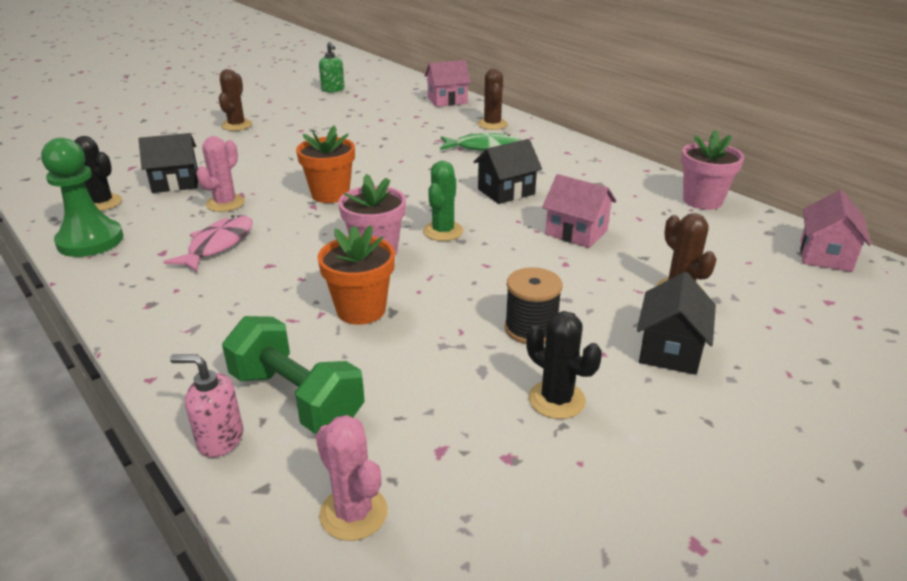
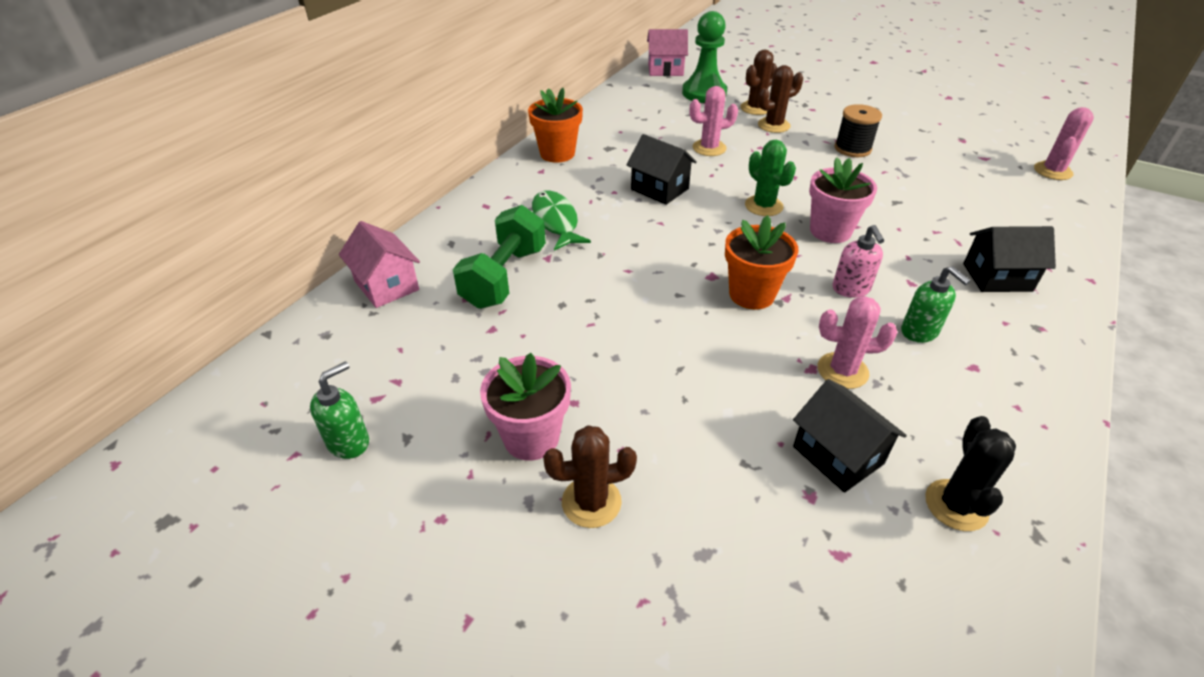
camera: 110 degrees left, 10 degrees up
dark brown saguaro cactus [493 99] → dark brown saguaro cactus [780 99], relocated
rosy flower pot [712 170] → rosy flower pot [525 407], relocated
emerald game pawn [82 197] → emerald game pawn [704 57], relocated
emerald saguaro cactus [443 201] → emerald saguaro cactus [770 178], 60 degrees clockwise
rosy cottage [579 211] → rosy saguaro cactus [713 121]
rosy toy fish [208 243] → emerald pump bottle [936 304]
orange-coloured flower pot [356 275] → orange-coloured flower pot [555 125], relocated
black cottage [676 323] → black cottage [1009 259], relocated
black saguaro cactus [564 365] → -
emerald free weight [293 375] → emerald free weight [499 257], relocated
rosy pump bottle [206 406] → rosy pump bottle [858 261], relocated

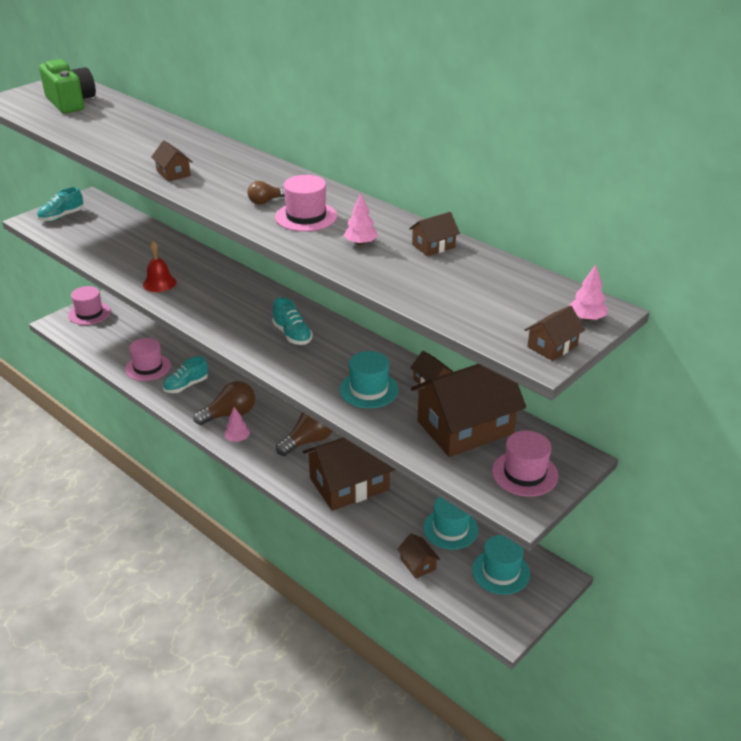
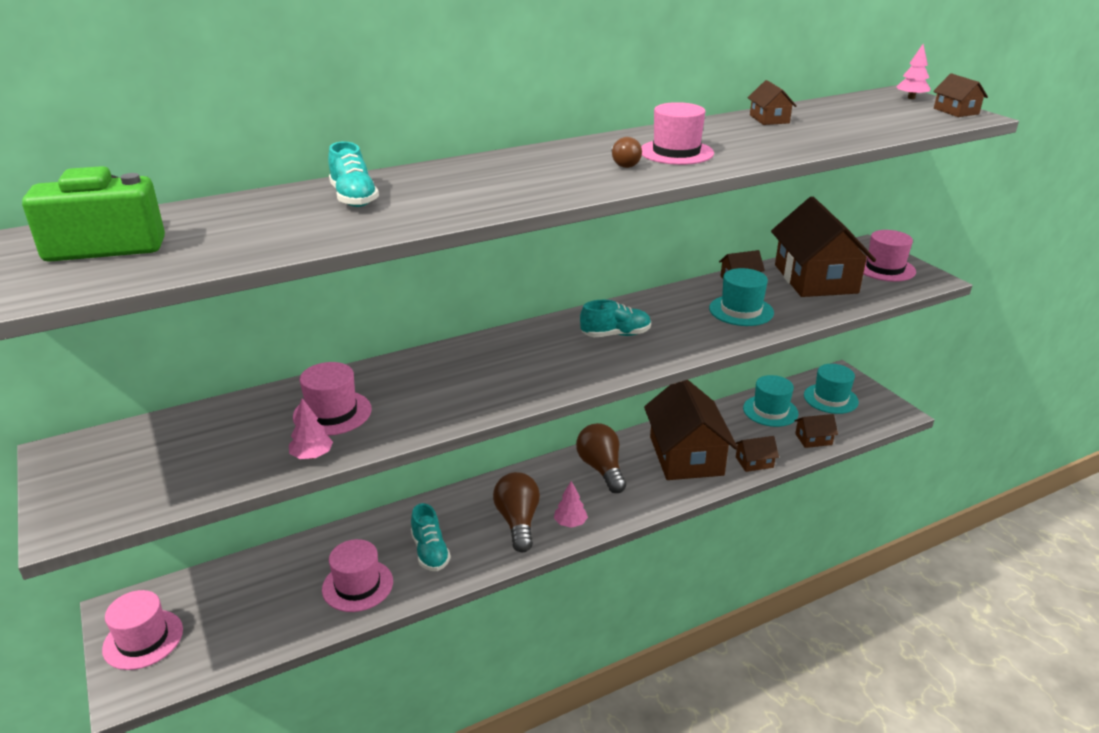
camera: 70 degrees left, 5 degrees down
dark brown cottage [171 161] → dark brown cottage [757 454], relocated
turquoise sneaker [60 204] → turquoise sneaker [353 174], relocated
rosy tree [360 219] → rosy tree [311 428], relocated
crimson hand bell [160 266] → -
- → rosy hat [332 399]

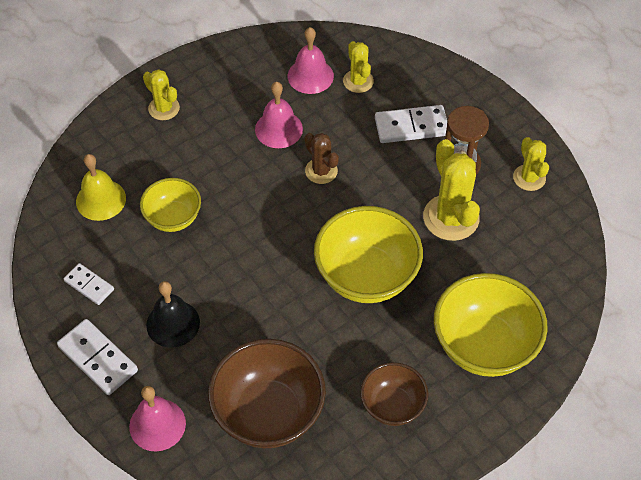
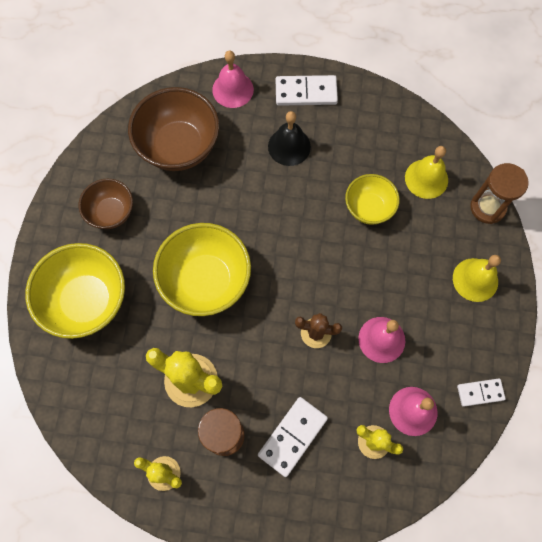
camera: 135 degrees right, 15 degrees up
golden saguaro cactus [161 94] → golden hand bell [477 278]
pure white domino tile [89 284] → pure white domino tile [481 392], relocated
- → dark brown hourglass [499 193]

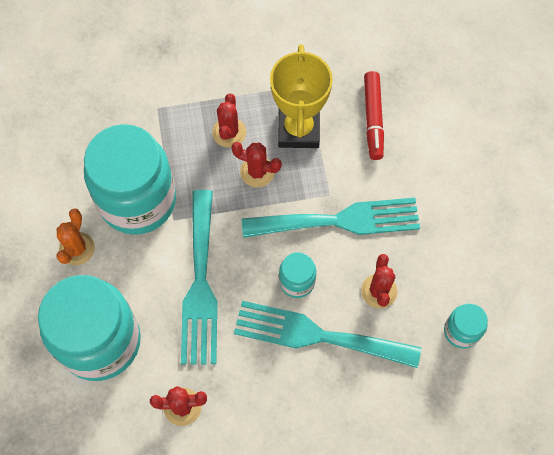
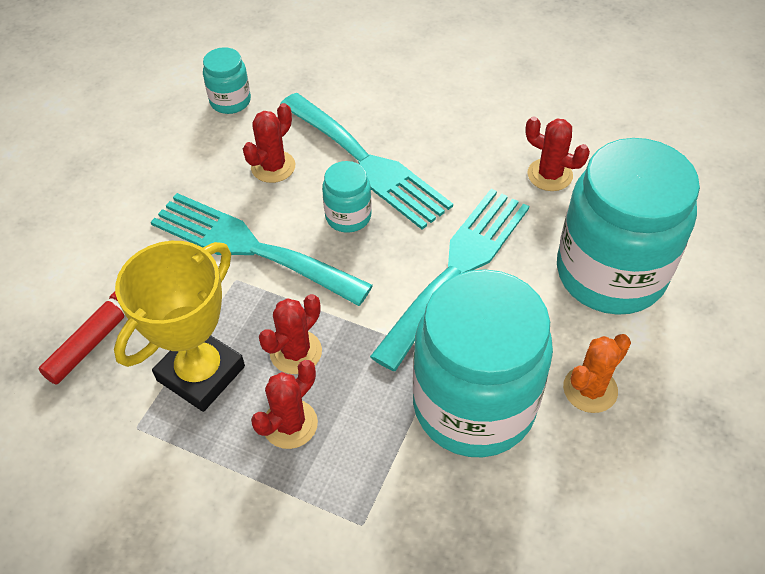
camera: 145 degrees left, 15 degrees down
crimson saguaro cactus [256 164] → crimson saguaro cactus [290 334], 75 degrees clockwise

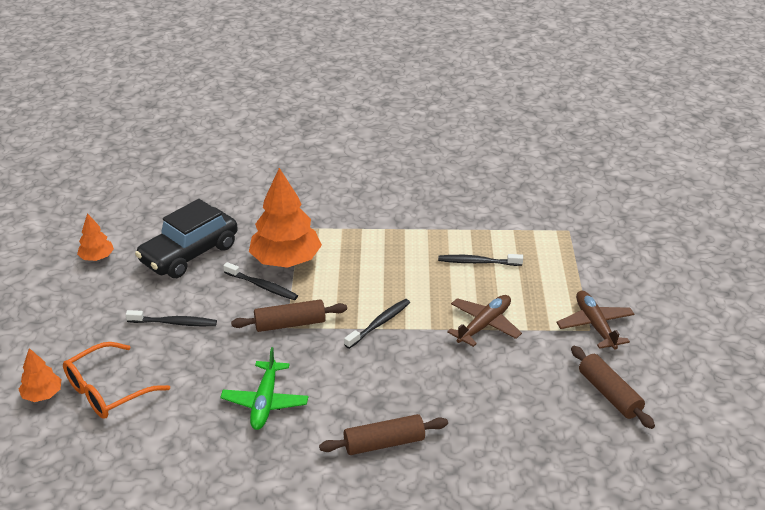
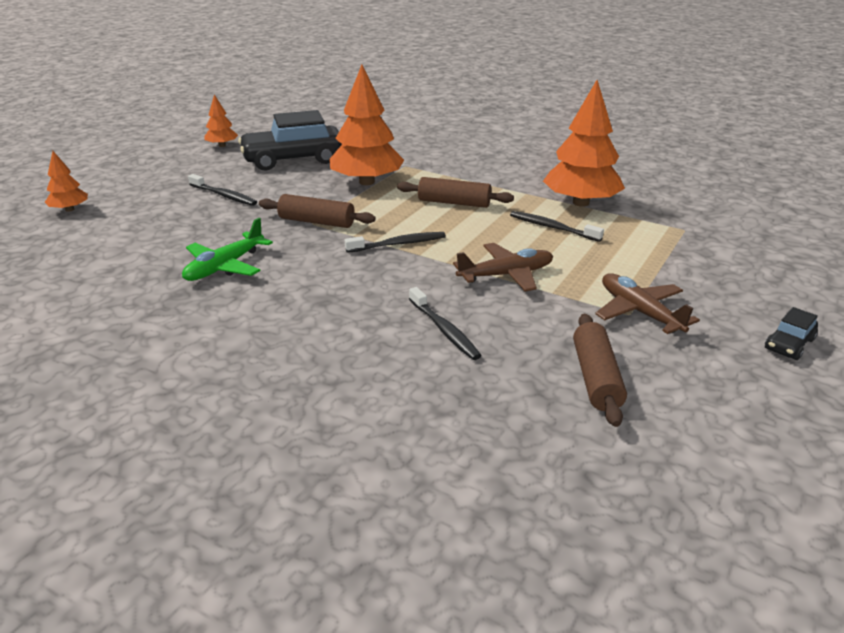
camera: 30 degrees right, 5 degrees down
black tooth brush [260 281] → black tooth brush [445 323], relocated
dark brown plane [596 320] → dark brown plane [647 303], 45 degrees counterclockwise
orange-coloured eyeglasses [116 380] → -
dark brown rolling pin [383 434] → dark brown rolling pin [455 192], relocated
- → orange-coloured tree [584 143]
- → black car [791 333]

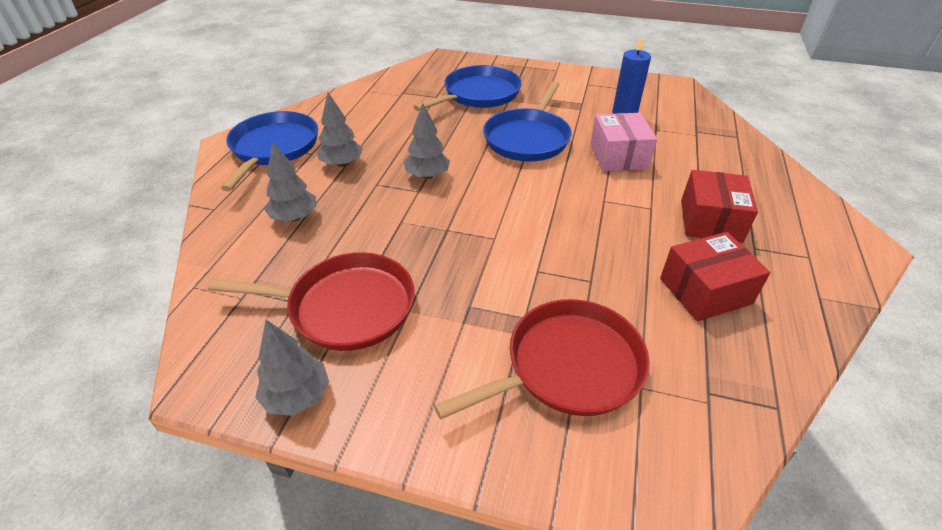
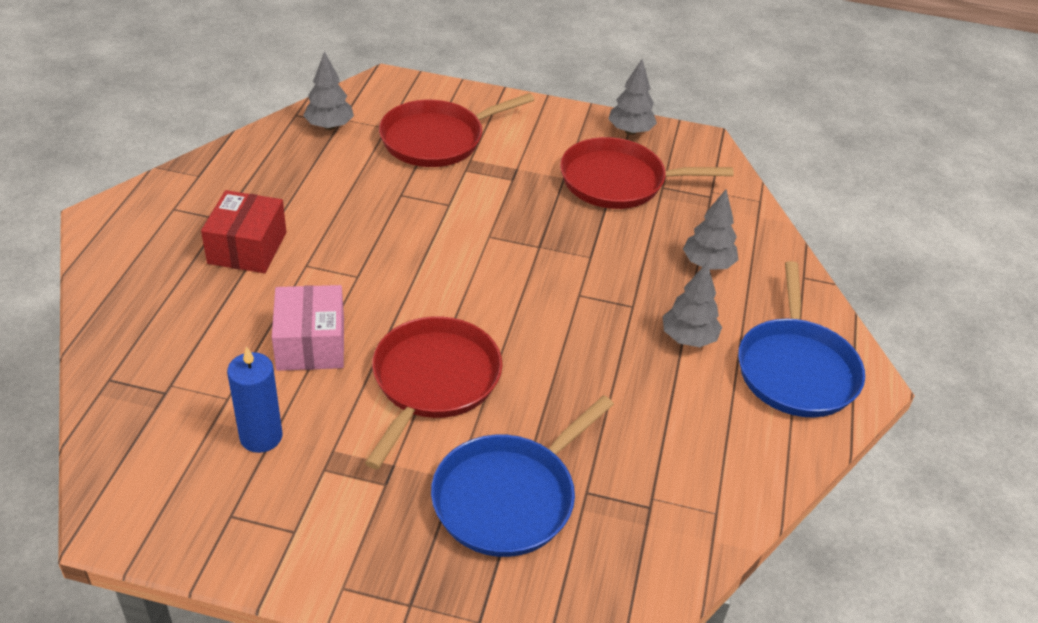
camera: 175 degrees right, 0 degrees up
blue frying pan [527 121] → crimson frying pan [434 392]
gray tree [427 141] → gray tree [328 90], relocated
crimson box [715 276] → -

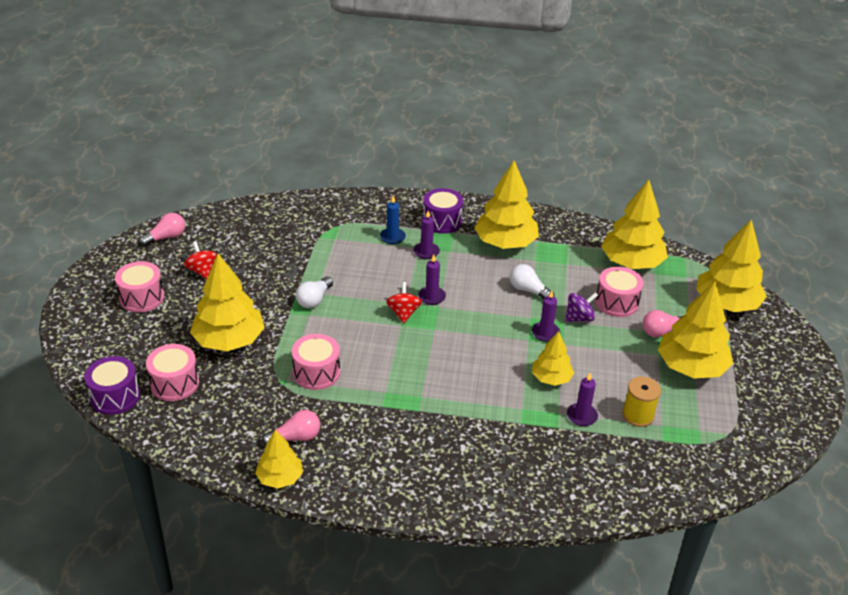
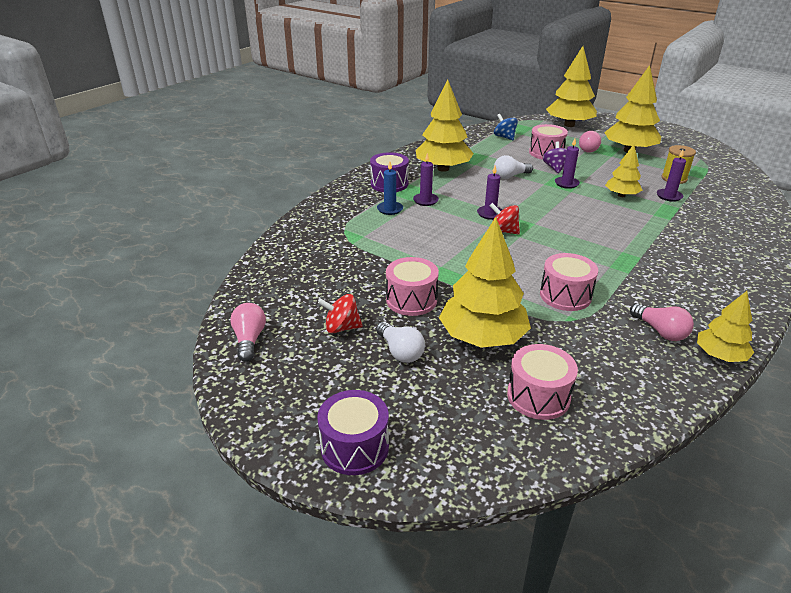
camera: 60 degrees left, 5 degrees down
golden tree [634 224] → blue whirligig [506 127]
rosy toy drum [139 286] → rosy toy drum [412 286], relocated
pure white bulb [314 292] → pure white bulb [400 342], relocated
royal purple toy drum [112 385] → royal purple toy drum [353 432], relocated
rosy bulb [291 427] → rosy bulb [662 322], 135 degrees clockwise

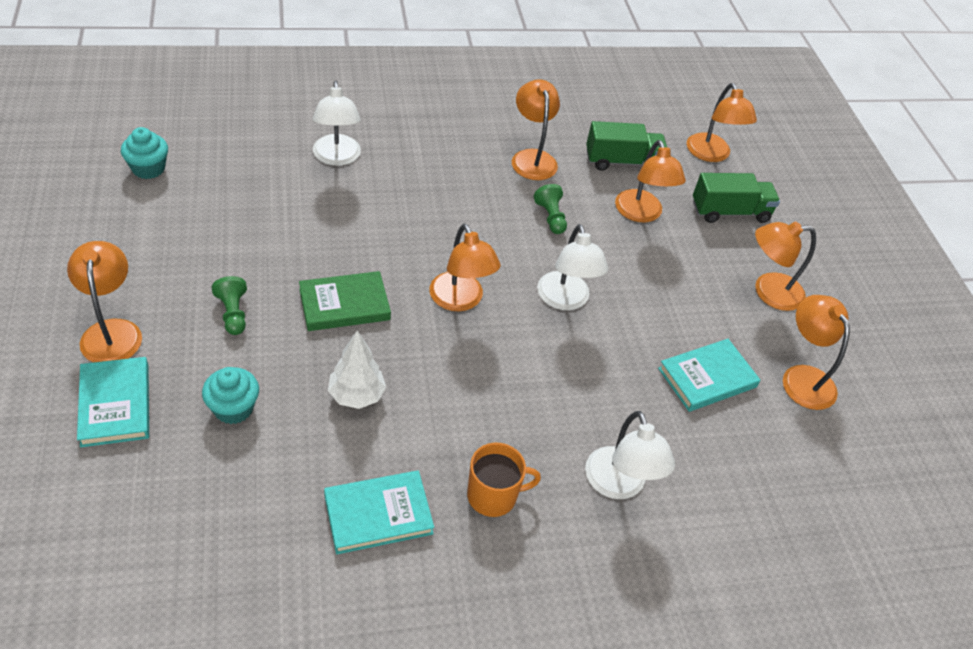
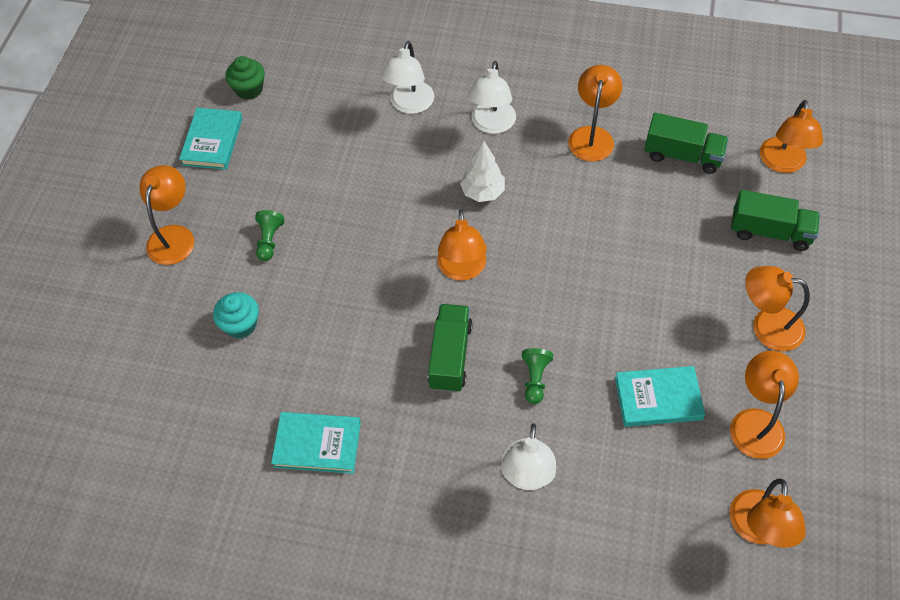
camera: 30 degrees right, 10 degrees up
turquoise cupcake [144 153] → emerald cupcake [245 78]
orange-coloured desk lamp [650 181] → orange-coloured desk lamp [768 513], relocated
emerald game pawn [550 209] → emerald game pawn [537 376], relocated
pure white desk lamp [572 267] → pure white desk lamp [492 97], relocated
emerald hardcover [345 301] → -
pure white tree [357 370] → pure white tree [482 171], relocated
turquoise hardcover [113 402] → turquoise hardcover [211 139], relocated
orange-coloured tea mug [504 480] → -
- → emerald toy truck [450 348]

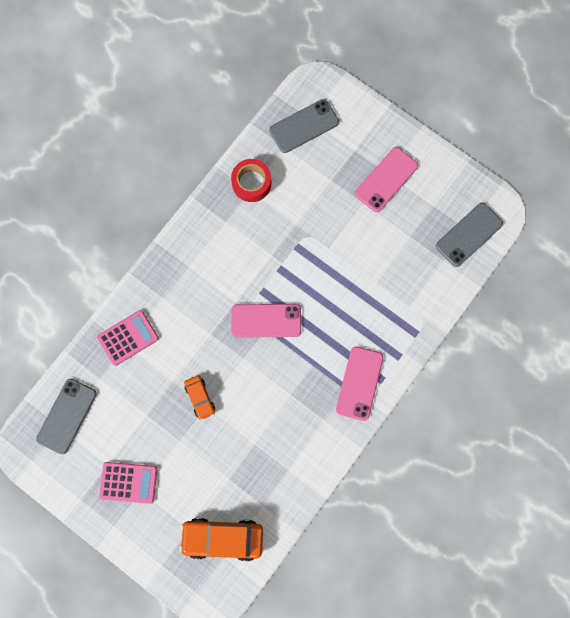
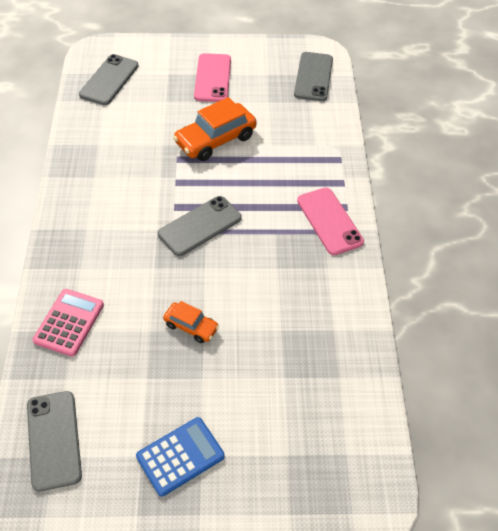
camera: 40 degrees left, 25 degrees down
crimson roll of tape [251 180] → -
rosy phone [266 321] → gray phone [200 226]
rosy calculator [128 483] → blue calculator [180 457]
orange-coloured car [221 539] → orange-coloured car [215 129], relocated

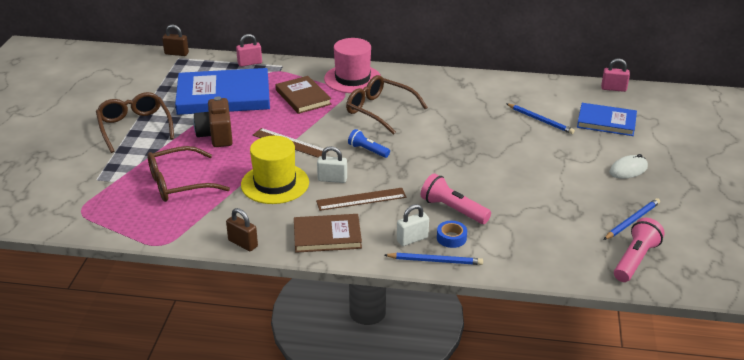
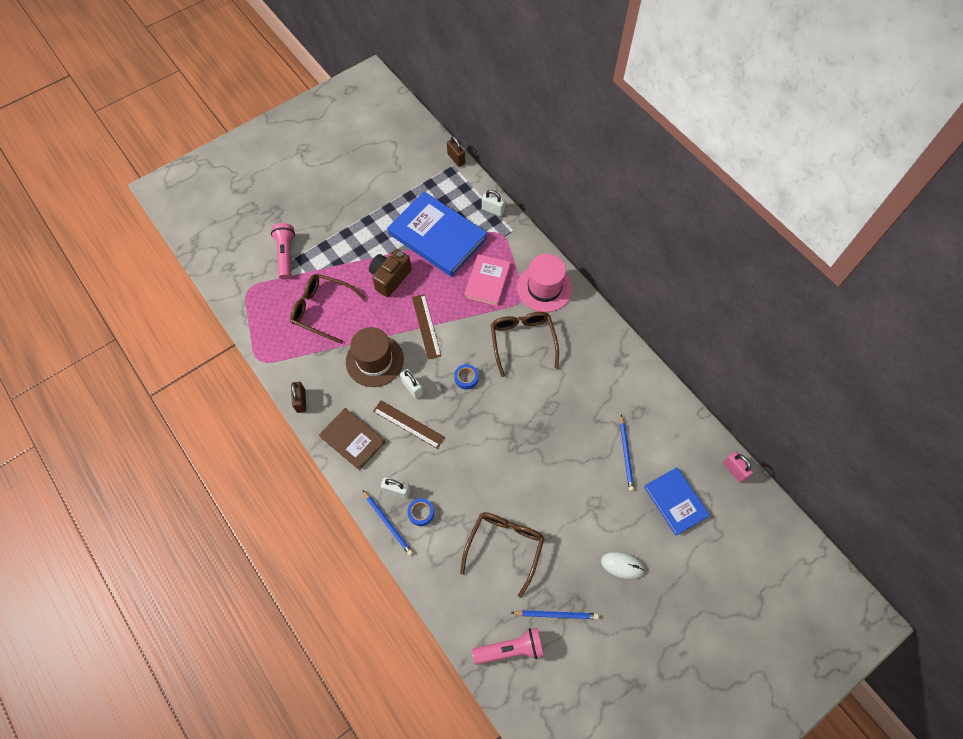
camera: 45 degrees right, 30 degrees up
rosy padlock [249 50] → pure white padlock [493 203]
dark brown hardcover [303 95] → rosy hardcover [487 280]
dark brown eyeglasses [135 122] → dark brown eyeglasses [502 555], relocated
blue flashlight [369 143] → blue roll of tape [466 377]
golden hat [275 170] → dark brown hat [375 357]
rosy flashlight [456 198] → rosy flashlight [283 251], relocated

